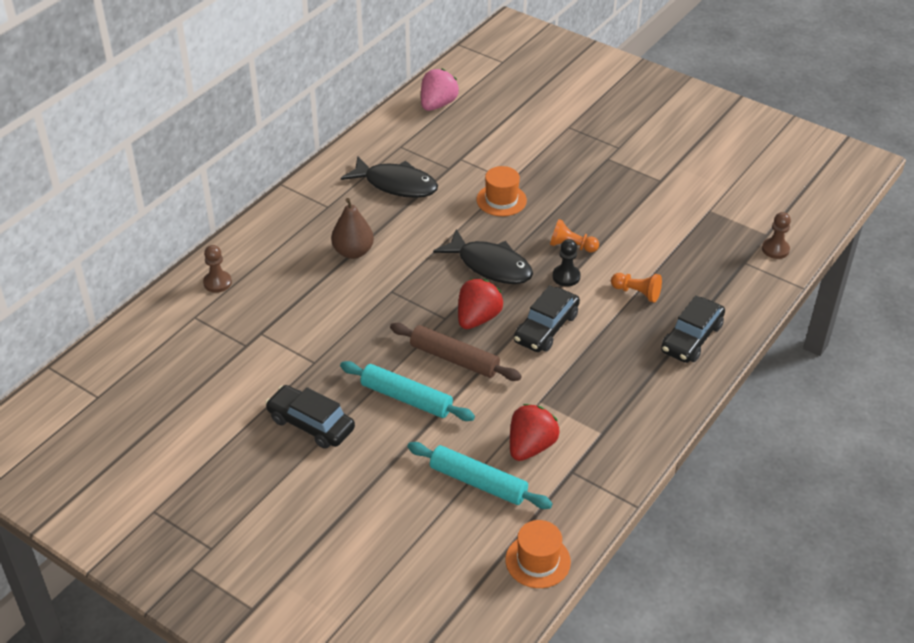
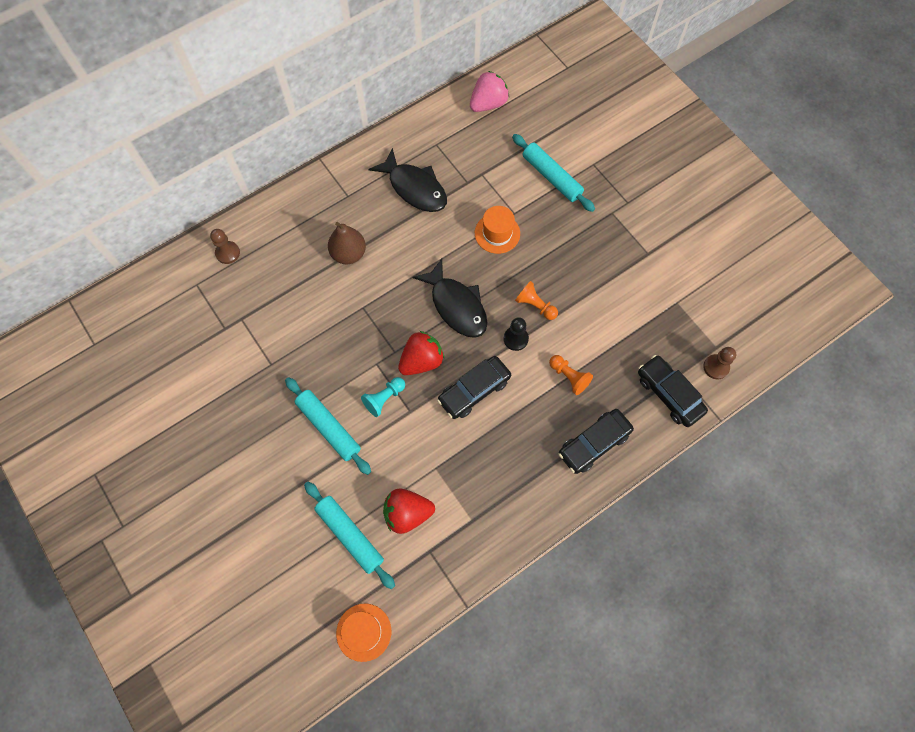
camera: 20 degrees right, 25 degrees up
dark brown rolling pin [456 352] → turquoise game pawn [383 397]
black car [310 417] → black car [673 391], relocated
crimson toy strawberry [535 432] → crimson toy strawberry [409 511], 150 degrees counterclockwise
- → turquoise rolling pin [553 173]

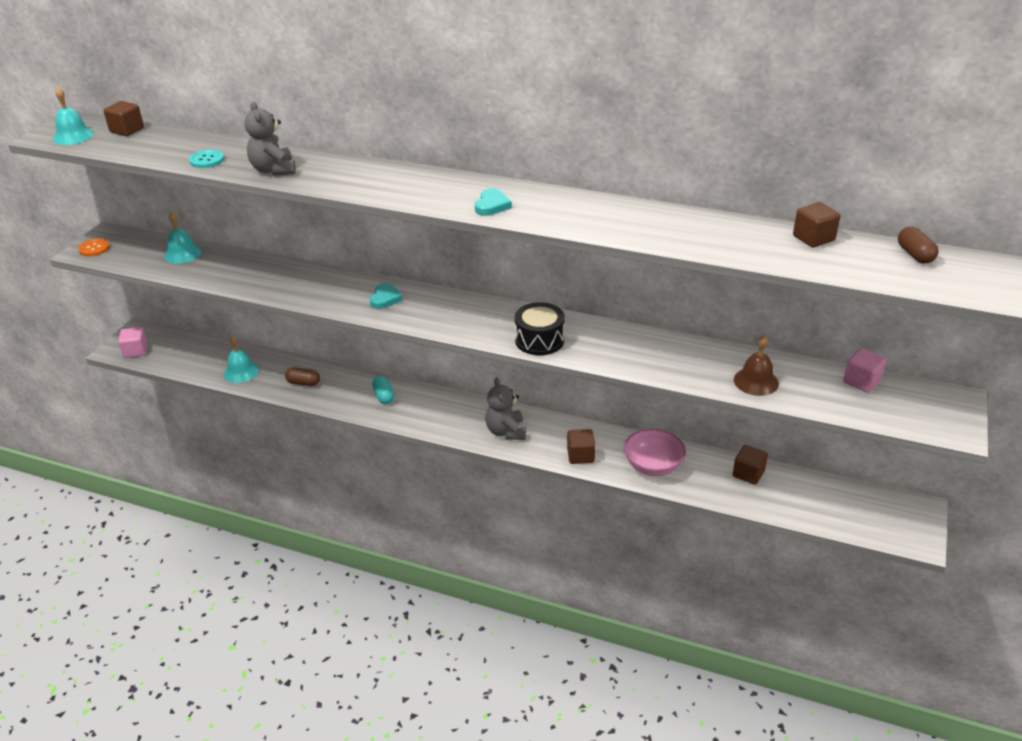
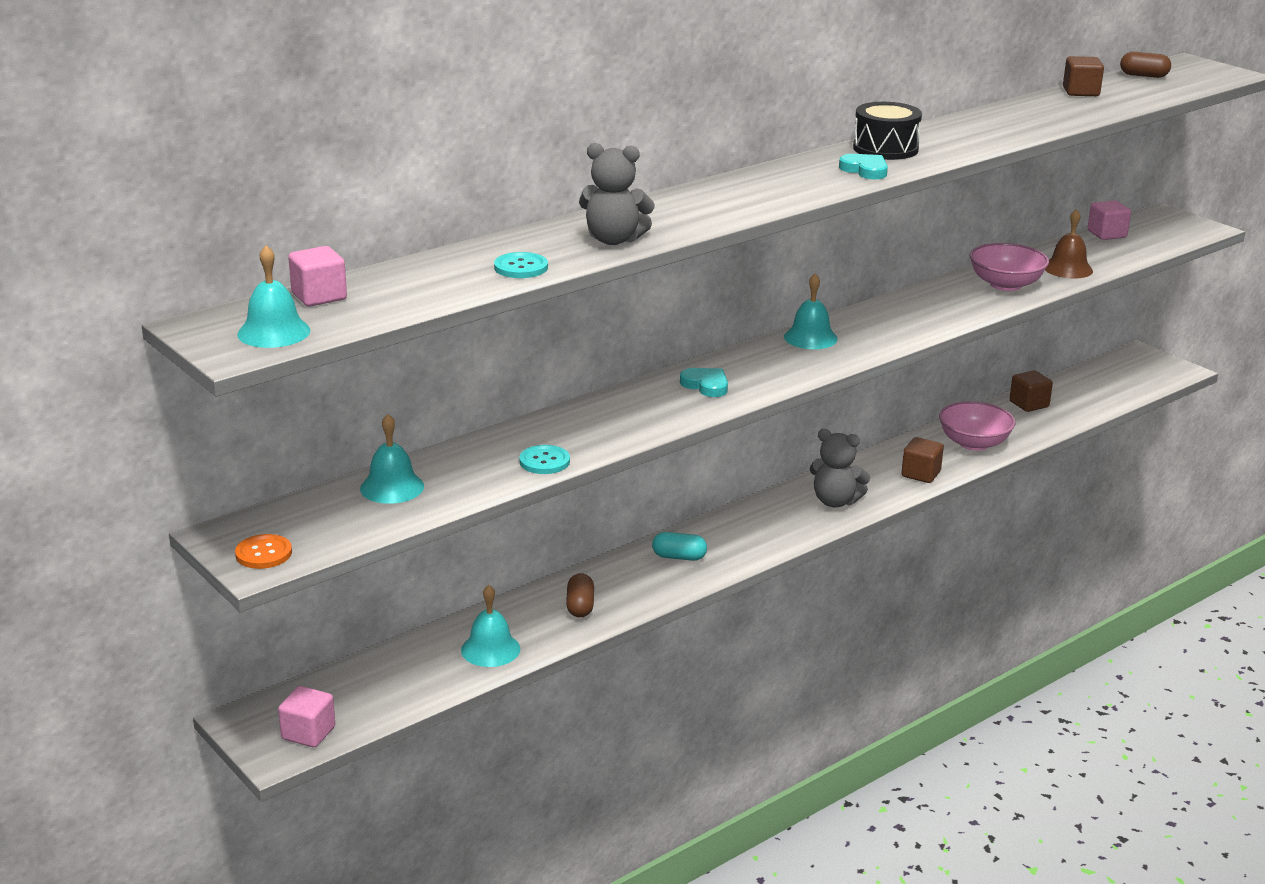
camera: 60 degrees left, 10 degrees down
dark brown solid cube [123 118] → rosy solid cube [317 276]
black toy drum [540 328] → black toy drum [887 131], relocated
dark brown pill shape [302 376] → dark brown pill shape [580 595], 45 degrees counterclockwise
- → rosy bowl [1009 267]
- → turquoise hand bell [811 311]
- → turquoise button [544 459]

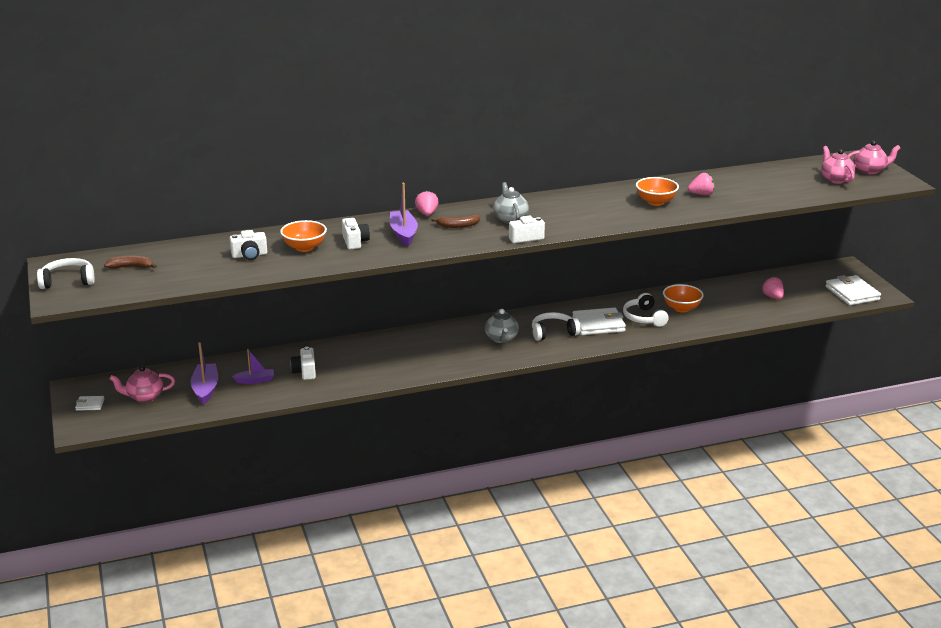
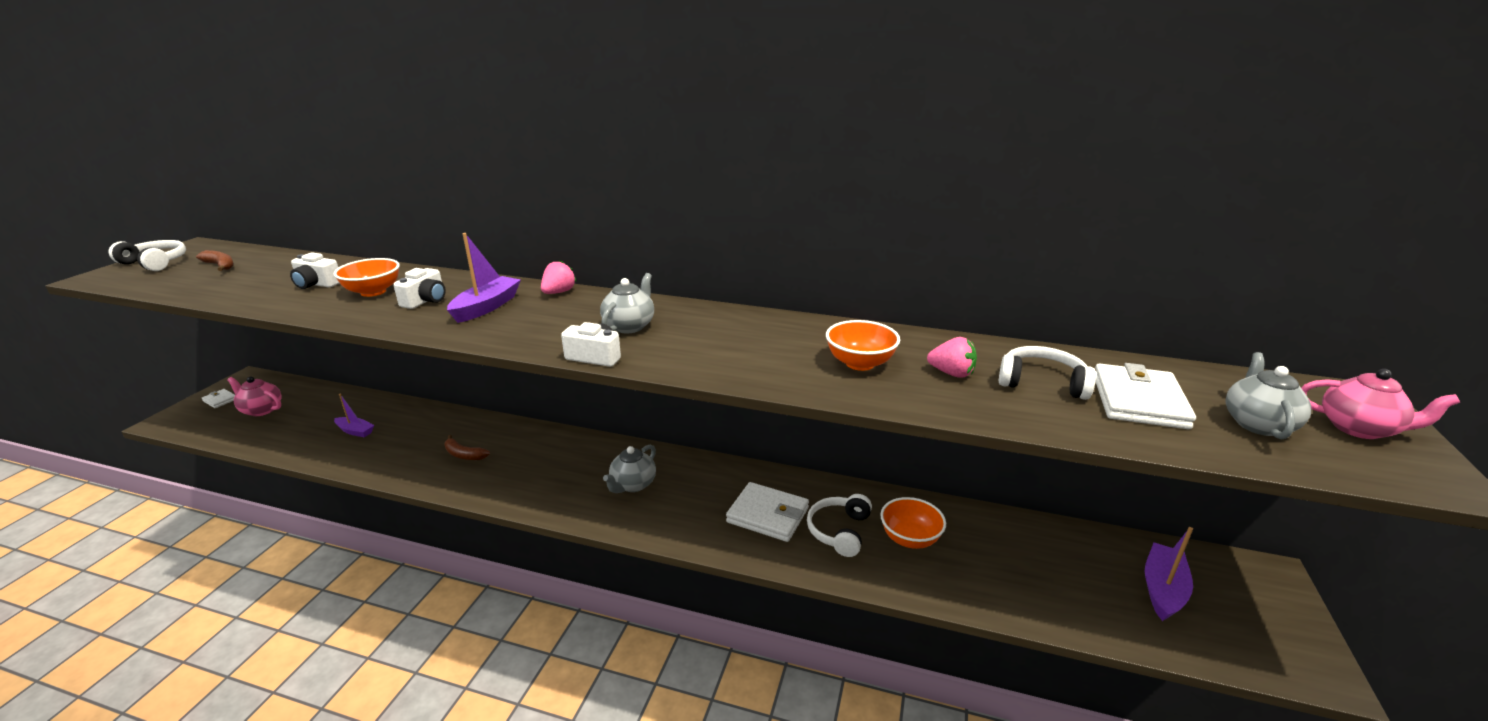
camera: 35 degrees right, 0 degrees up
rosy teapot [838 165] → gray teapot [1268 395]
dark brown banana [455 221] → dark brown banana [467 447], relocated
pure white wallet [853 290] → pure white wallet [1145 396], relocated
rosy toy strawberry [772 287] → -
pure white over-ear headphones [556 326] → pure white over-ear headphones [1047 373], relocated
royal purple sailboat [204 373] → royal purple sailboat [1169 574], relocated
pure white photo camera [303 363] → -

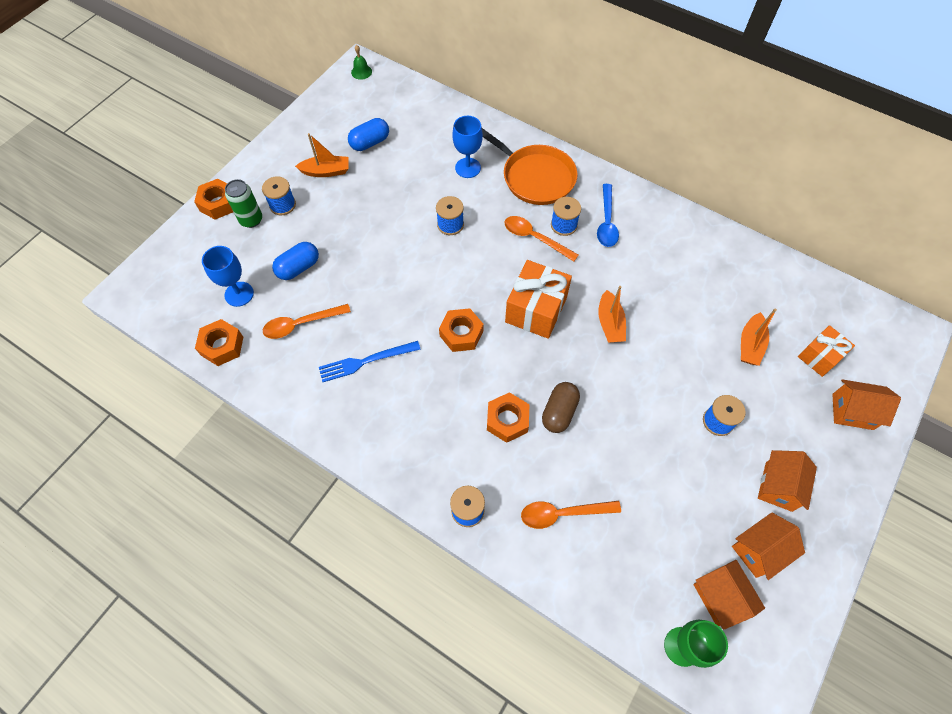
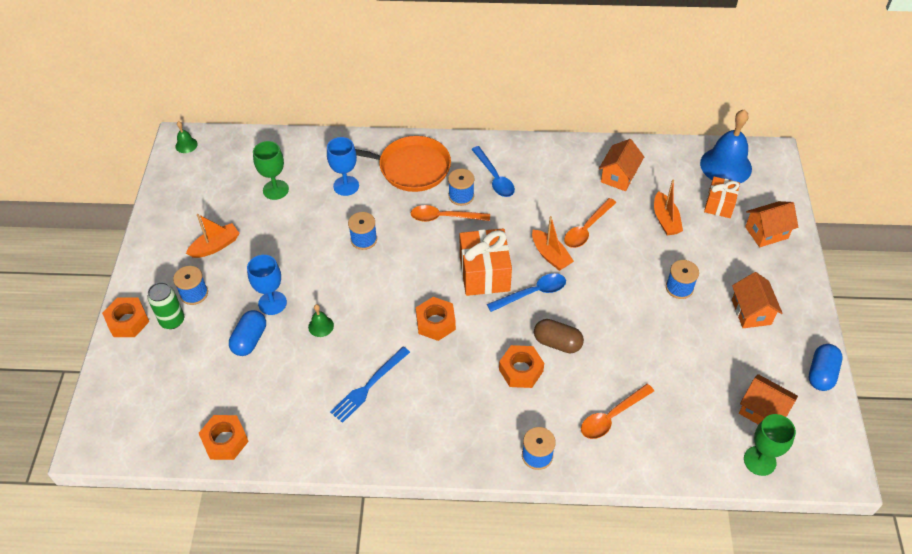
camera: 30 degrees left, 10 degrees down
blue pill shape [368 134] → blue pill shape [826 367], relocated
blue goblet [228 276] → blue goblet [267 285], relocated
orange-coloured teaspoon [307 321] → orange-coloured teaspoon [590 223], relocated
dark brown pill shape [561 407] → dark brown pill shape [559 336], 60 degrees counterclockwise
orange-coloured cottage [768 546] → orange-coloured cottage [621 165], relocated
- → blue hand bell [726 146]
- → emerald goblet [271 170]
- → blue teaspoon [526 292]
- → emerald hand bell [321 320]

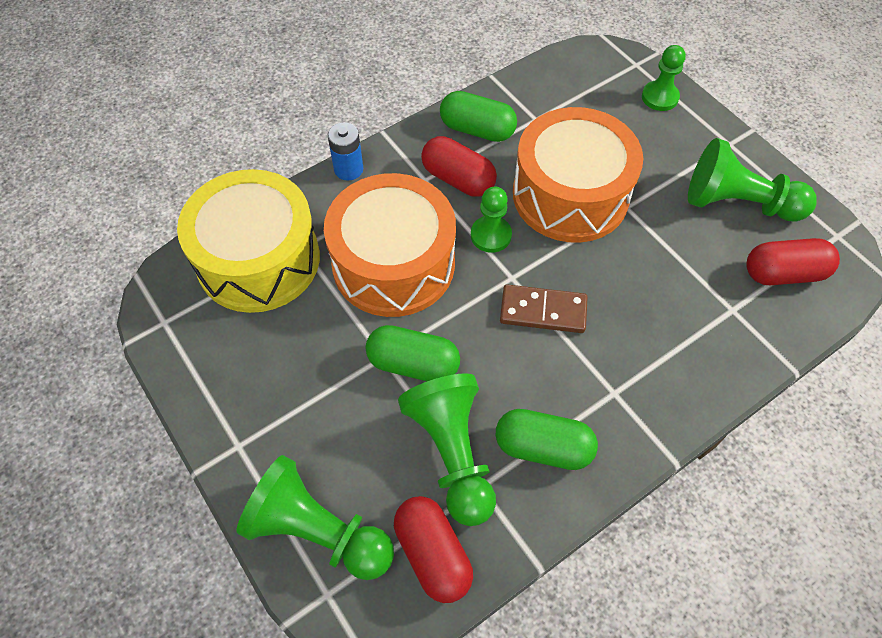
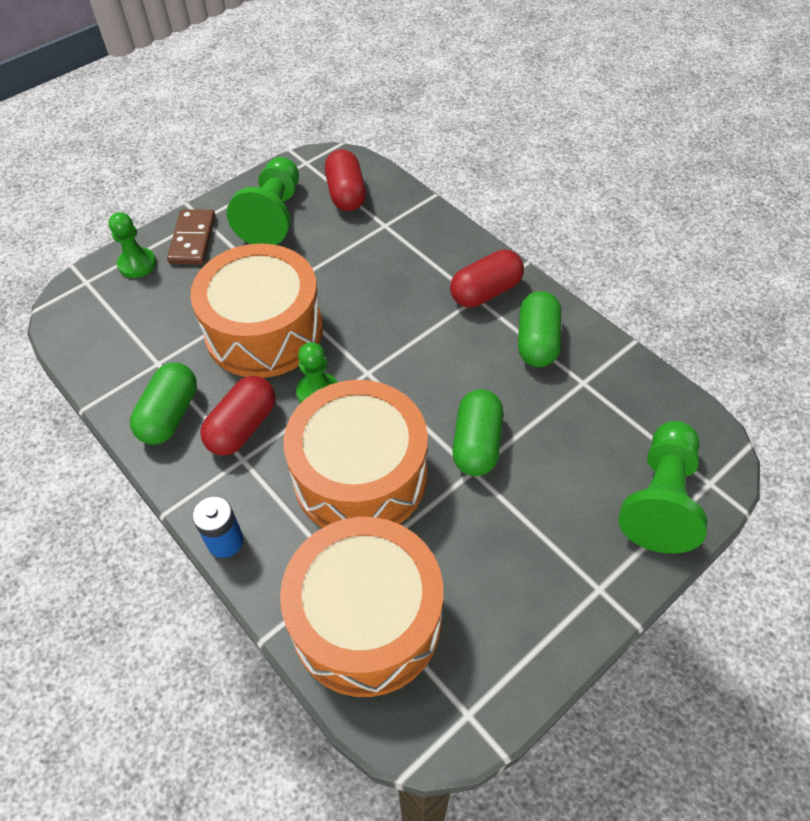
camera: 95 degrees left, 5 degrees down
golden toy drum [248 241] → orange-coloured toy drum [361 607]
dark brown domino tile [544 308] → dark brown domino tile [191 236], relocated
emerald game pawn [447 449] → -
crimson pill shape [433 549] → crimson pill shape [487 278], relocated

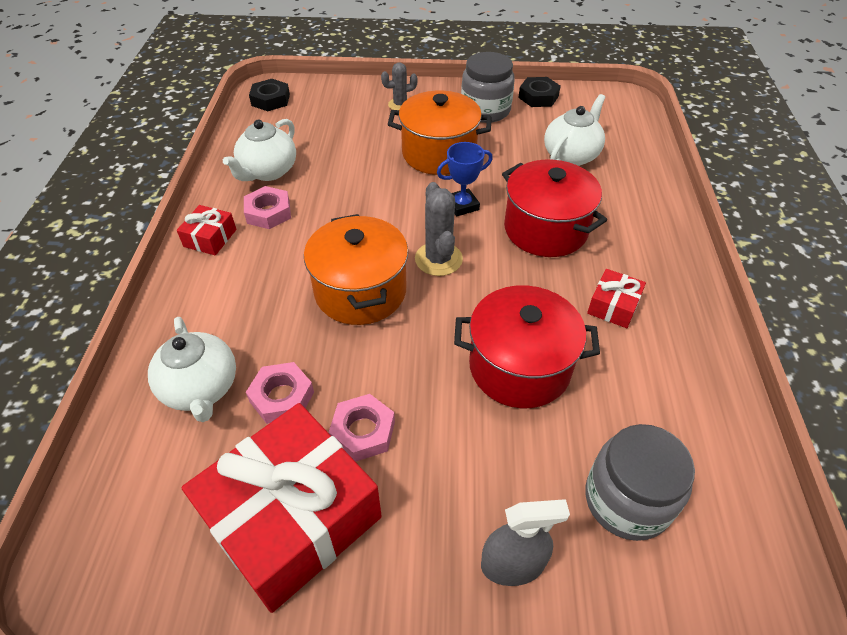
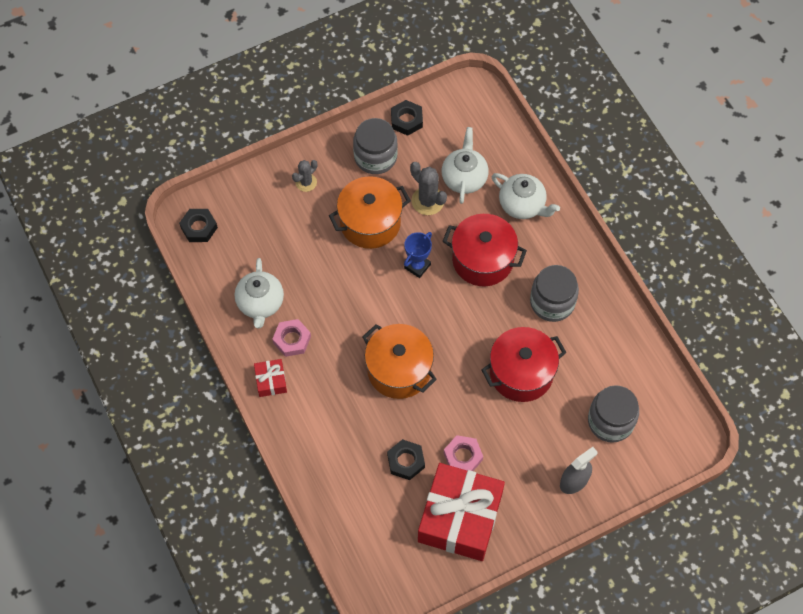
camera: 30 degrees left, 15 degrees up
gray saguaro cactus [439 229] → gray saguaro cactus [428 188], relocated
crimson present [616 298] → gray preserve jar [554 293]
pure white teapot [192 369] → pure white teapot [526 196], relocated
rosy nut [280 393] → black nut [406 459]

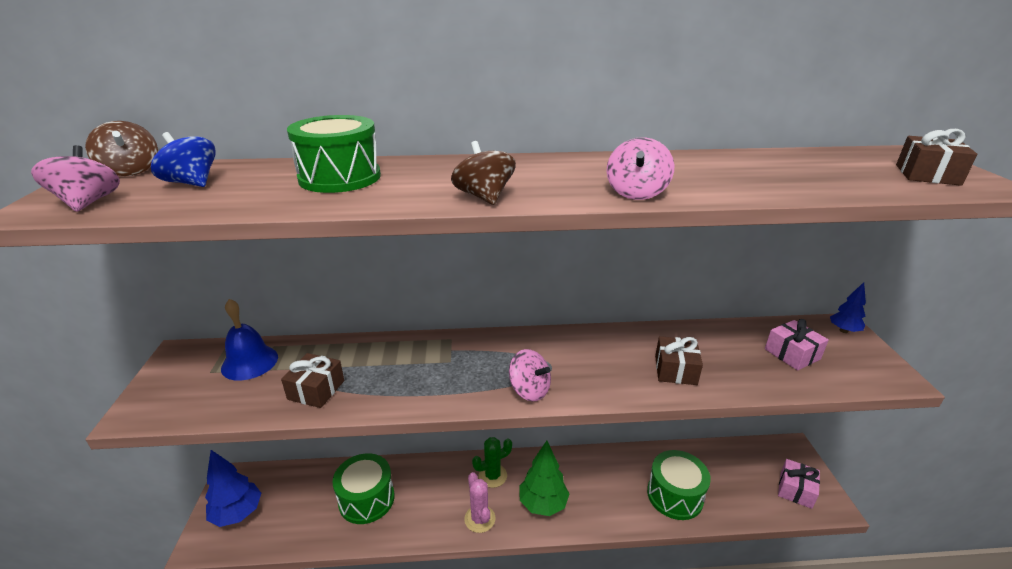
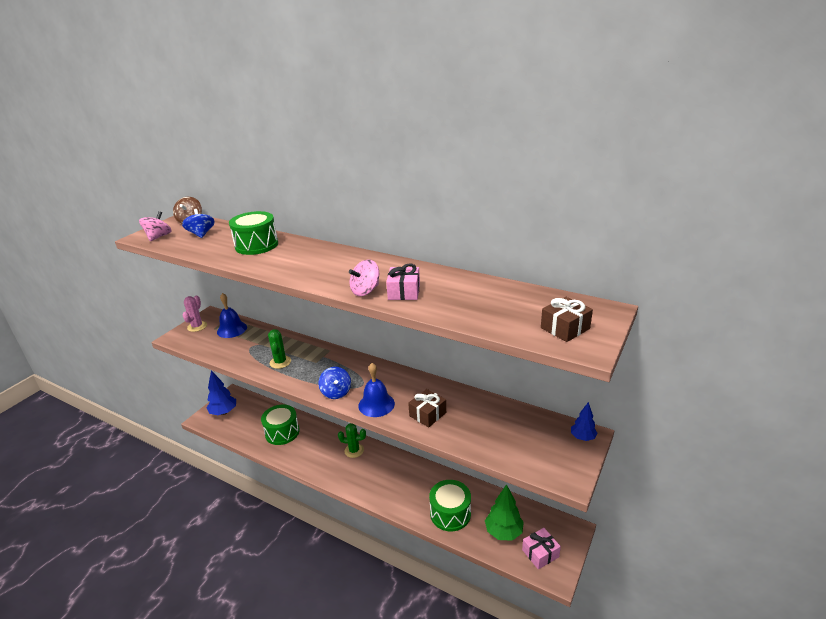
camera: 35 degrees right, 0 degrees up
dark brown whirligig [483 173] → -
rosy present [797 345] → rosy present [403 281], relocated
rosy whirligig [530 375] → blue whirligig [334 383]
dark brown present [312 380] → -
emerald tree [544 478] → emerald tree [504 512], relocated
rosy saguaro cactus [479 502] → rosy saguaro cactus [195 313], relocated
- → emerald saguaro cactus [279 349]
- → blue hand bell [376 390]

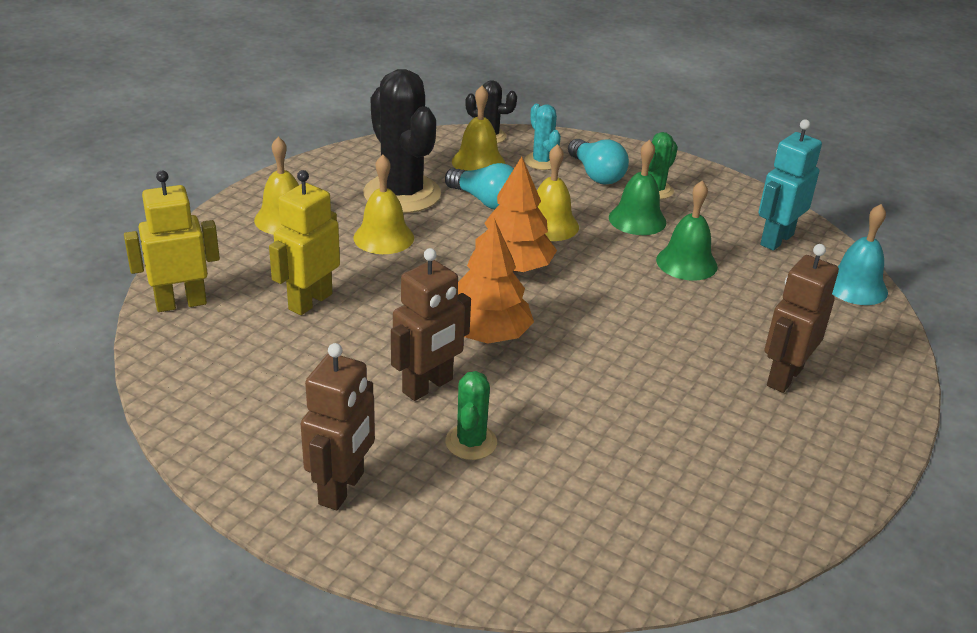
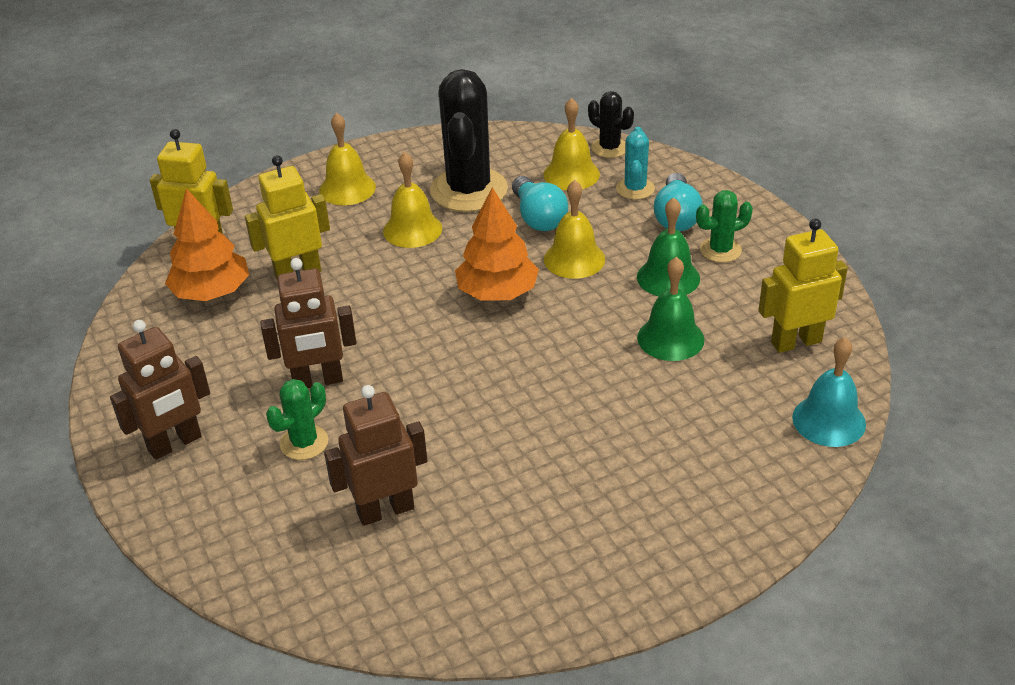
camera: 35 degrees right, 5 degrees up
turquoise robot figure [790 185] → golden robot figure [803 286]
orange-coloured tree [496 281] → orange-coloured tree [207 244], relocated
dark brown robot figure [801 318] → dark brown robot figure [375 455], relocated

